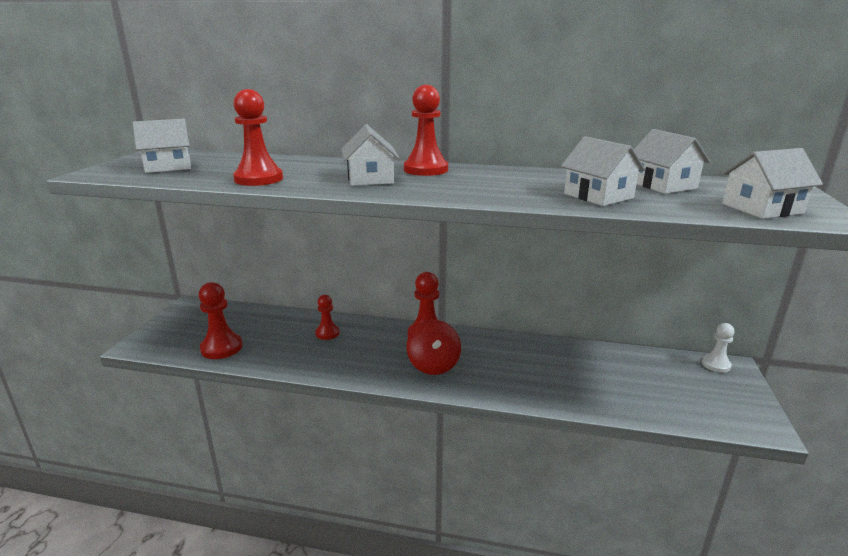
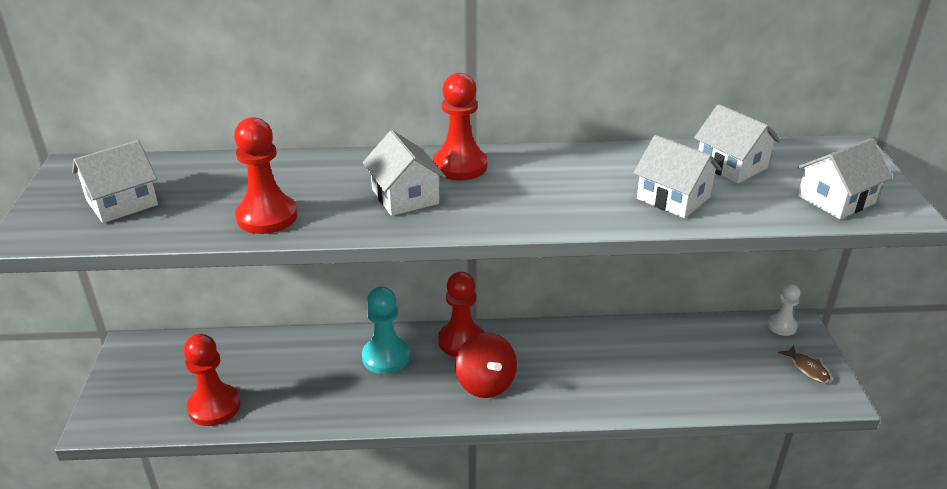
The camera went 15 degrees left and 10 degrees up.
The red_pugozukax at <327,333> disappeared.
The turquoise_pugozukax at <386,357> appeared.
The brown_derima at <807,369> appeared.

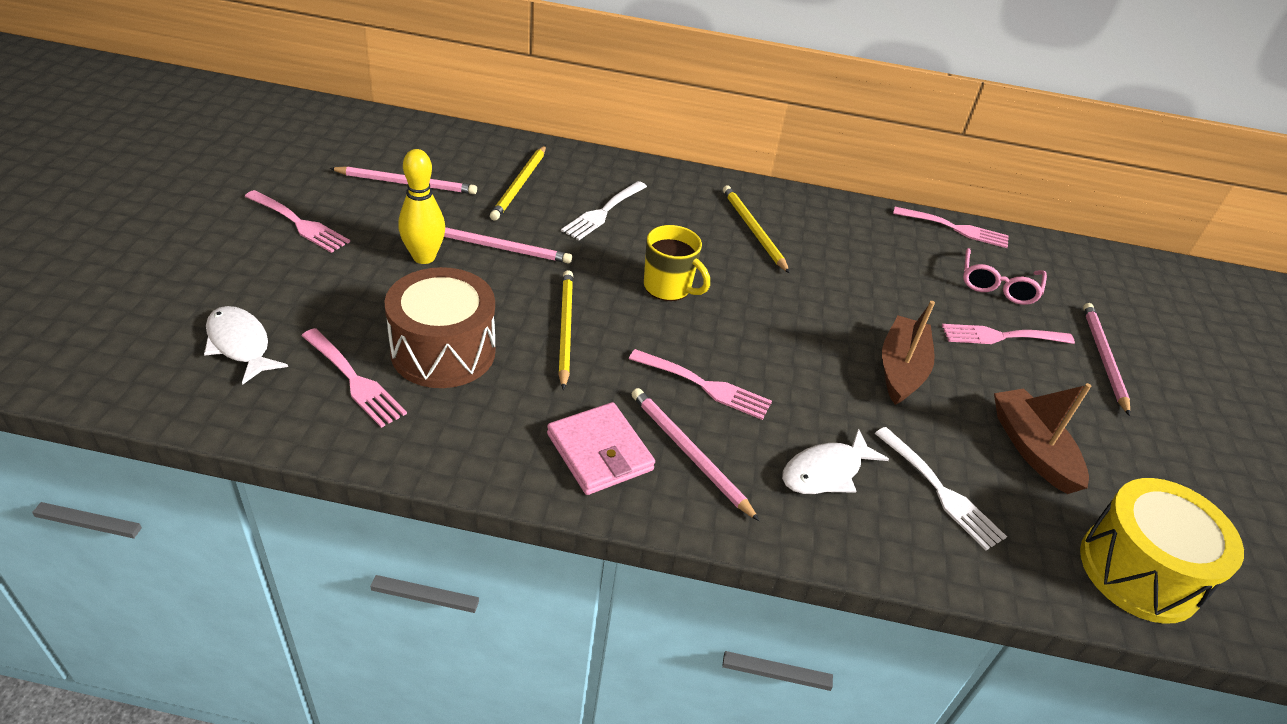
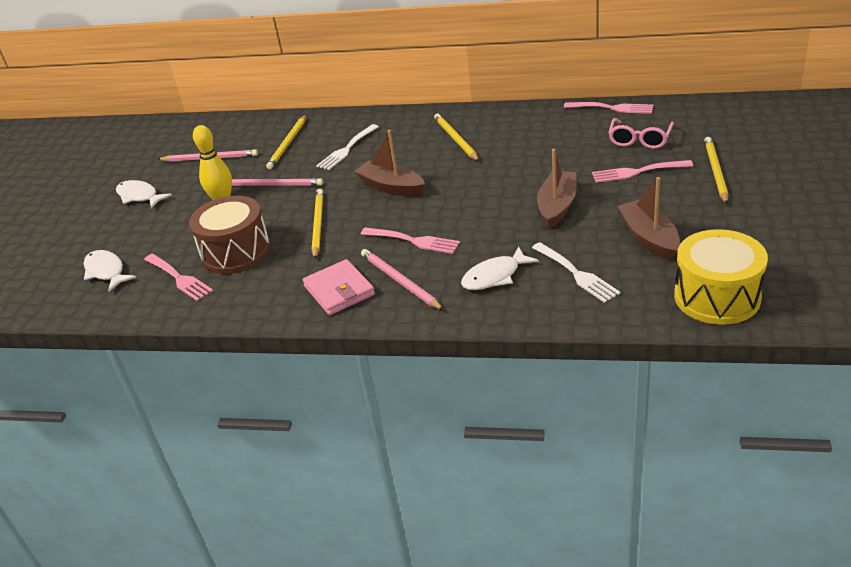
The camera went 10 degrees right and 5 degrees down.
The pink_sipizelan at <299,223> was replaced by the white_derima at <139,196>.
The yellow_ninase at <668,287> was replaced by the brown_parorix at <391,187>.
The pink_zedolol at <1103,358> became the yellow_zedolol at <715,171>.

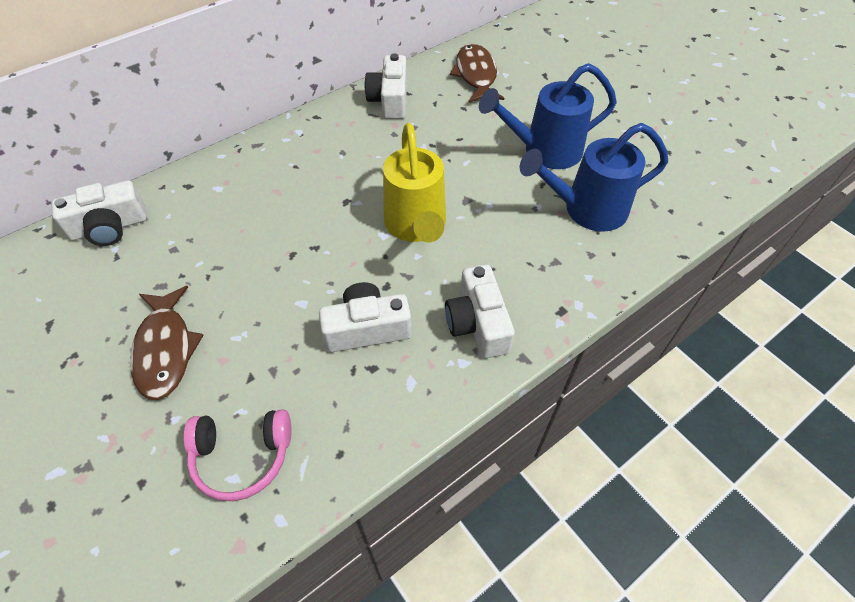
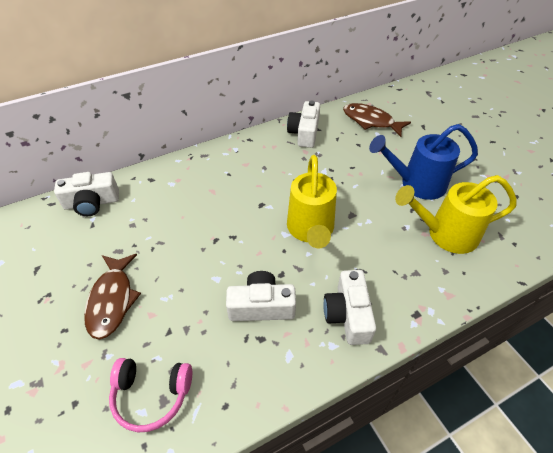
The camera went 10 degrees right and 5 degrees down.
The brown_derima at <476,75> turned 60 degrees counterclockwise.
The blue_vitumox at <587,210> became the yellow_vitumox at <445,234>.

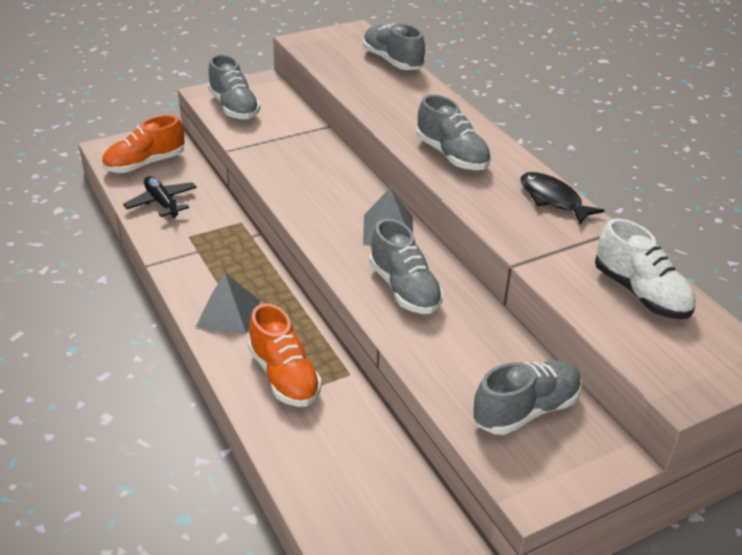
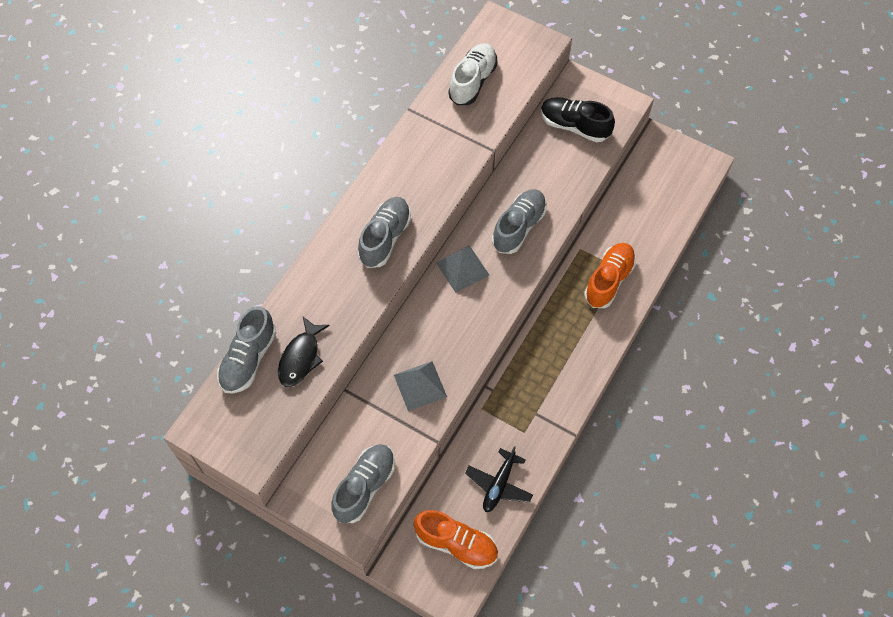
The camera went 120 degrees left and 25 degrees up.
The black_derima moved from <553,199> to <300,358>.
The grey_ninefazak moved from <228,313> to <420,385>.
The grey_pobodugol at <525,410> became the black_pobodugol at <574,126>.

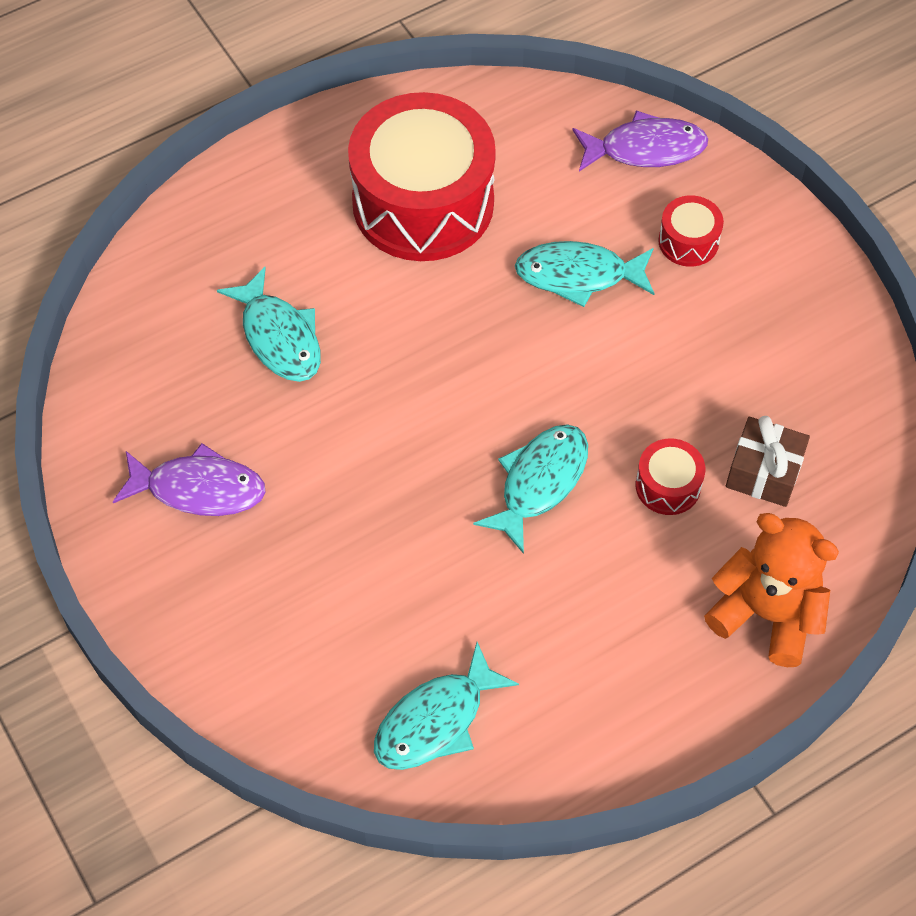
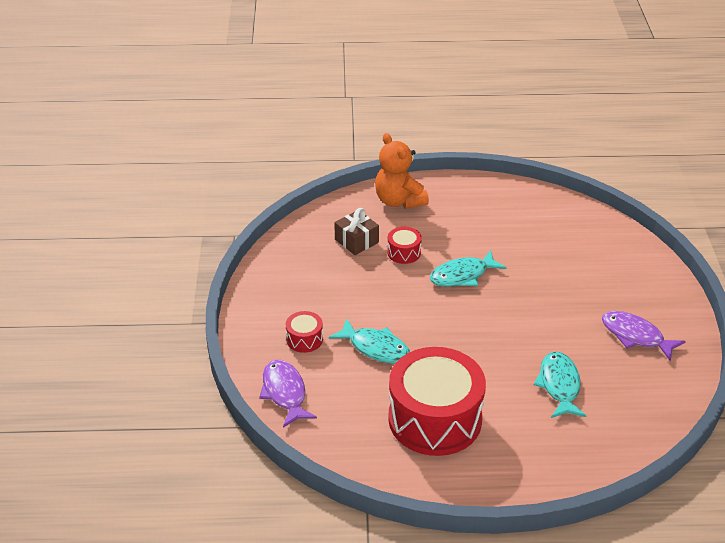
The camera went 150 degrees left and 20 degrees down.
The purple_derima at <645,149> turned 45 degrees clockwise.
The turquoise_derima at <436,720> disappeared.

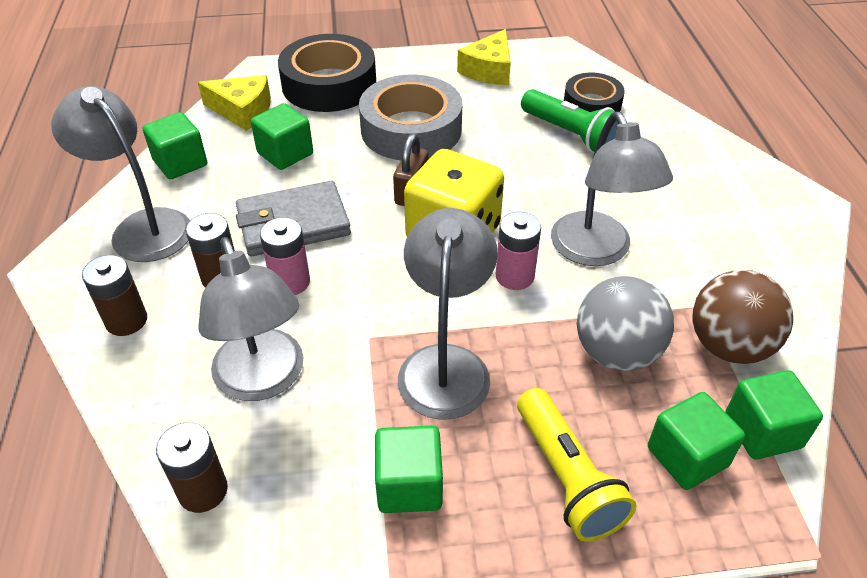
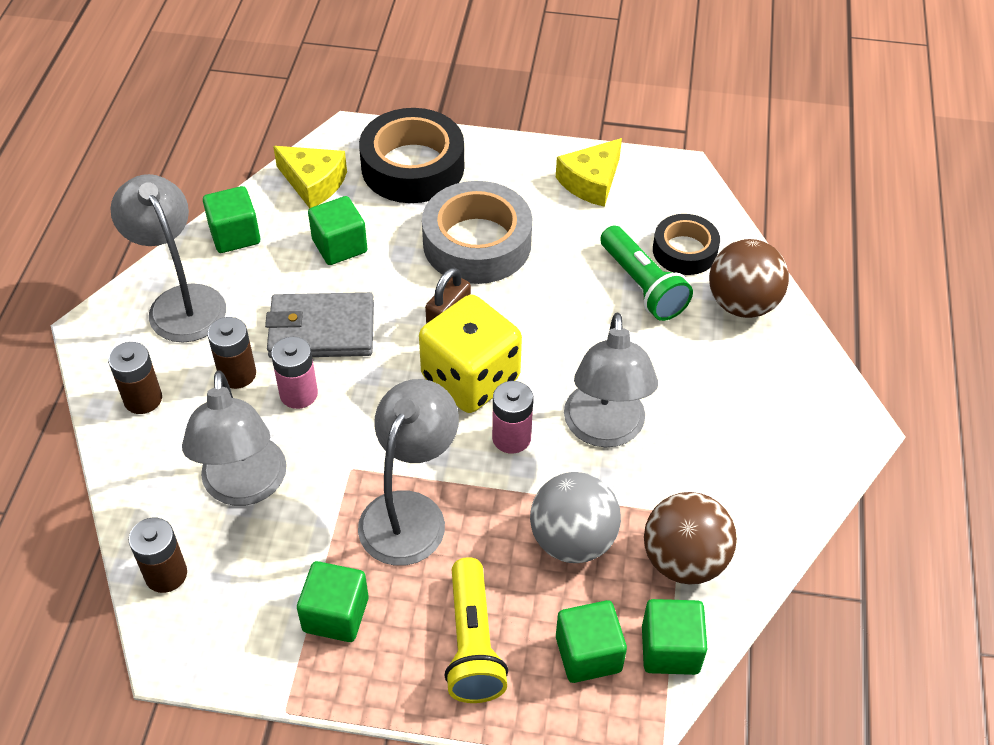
The camera went 15 degrees right and 5 degrees up.
The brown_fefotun at <742,304> appeared.

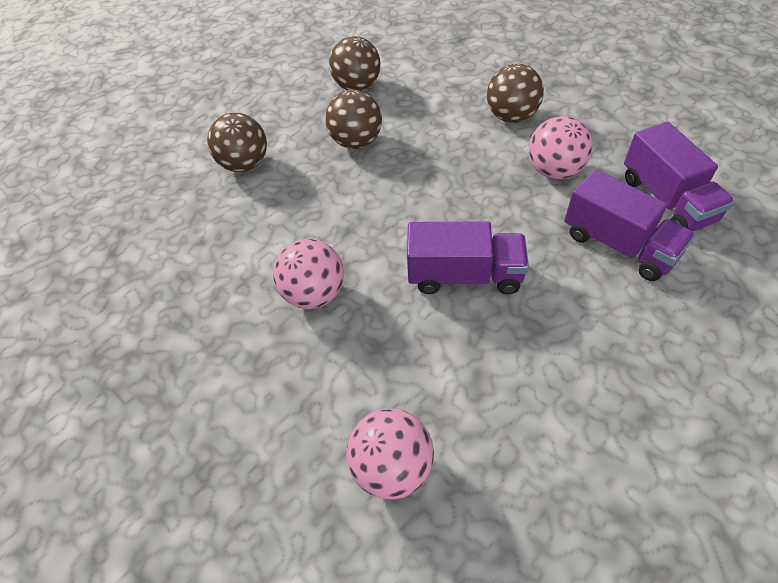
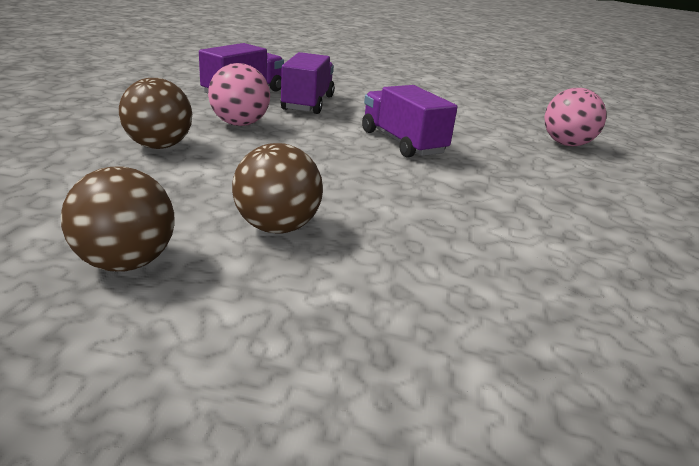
The camera went 130 degrees left and 25 degrees down.
The brown_fefotun at <245,164> disappeared.
The pink_fefotun at <314,294> disappeared.

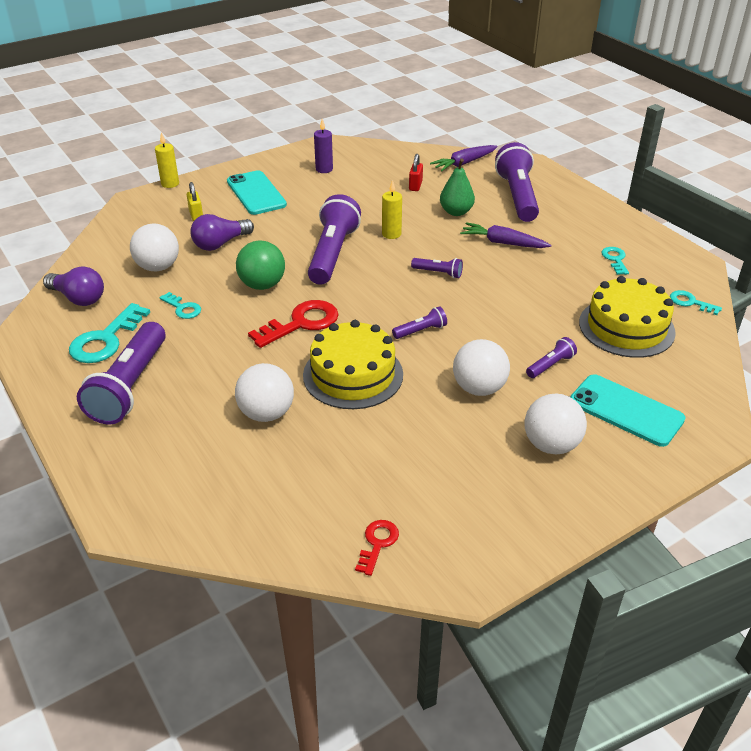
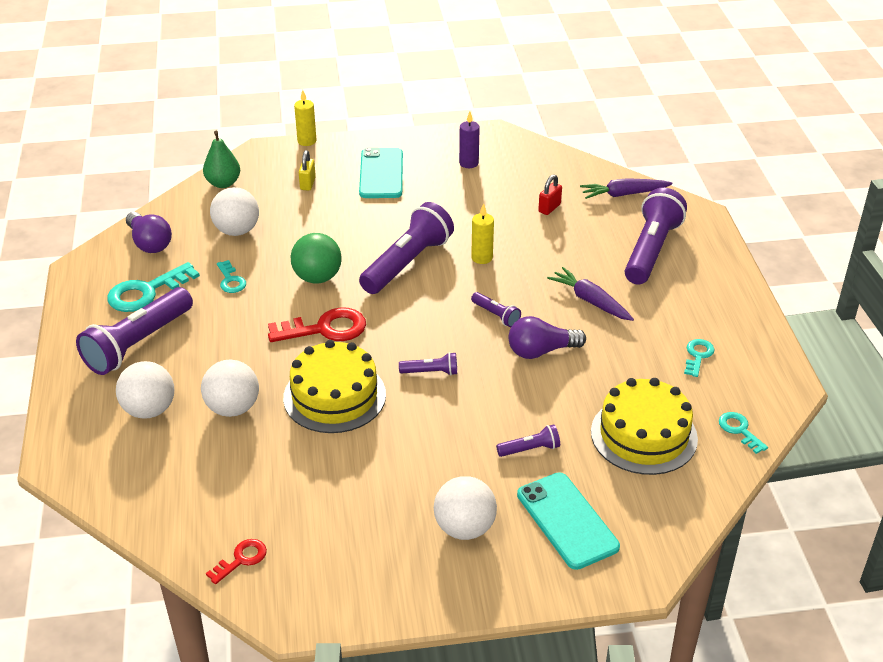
The camera went 25 degrees right and 0 degrees up.
The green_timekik moved from <456,212> to <223,183>.
The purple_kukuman moved from <220,244> to <541,351>.
The white_fefotun moved from <479,388> to <149,410>.

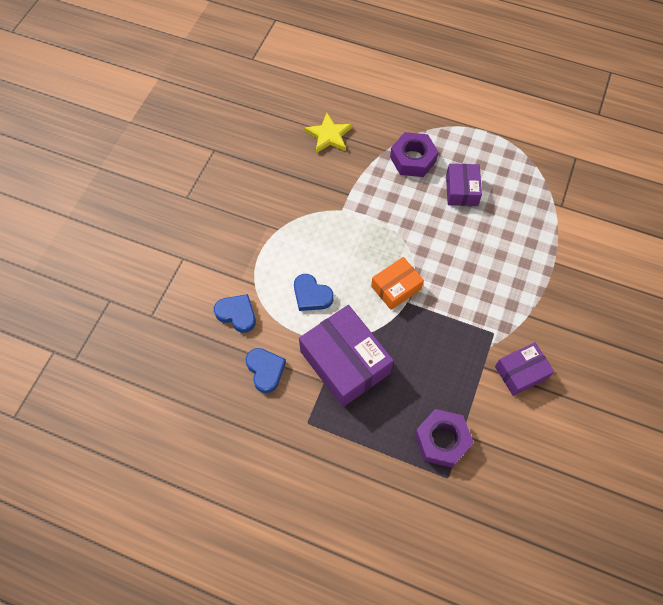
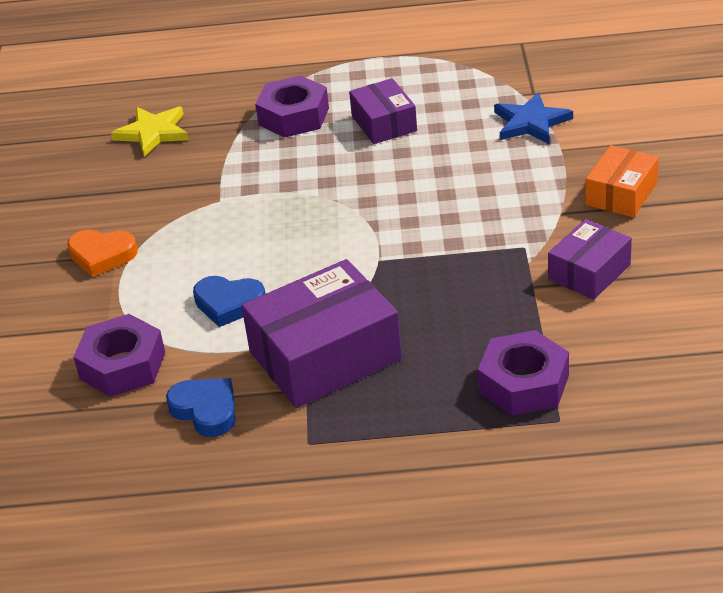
The camera went 20 degrees left and 25 degrees down.
The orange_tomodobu moved from <396,288> to <621,194>.
The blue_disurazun at <237,314> was replaced by the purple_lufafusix at <122,365>.
The purple_tomodobu at <345,362> turned 60 degrees counterclockwise.
The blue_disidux at <530,122> appeared.
The orange_disurazun at <102,255> appeared.

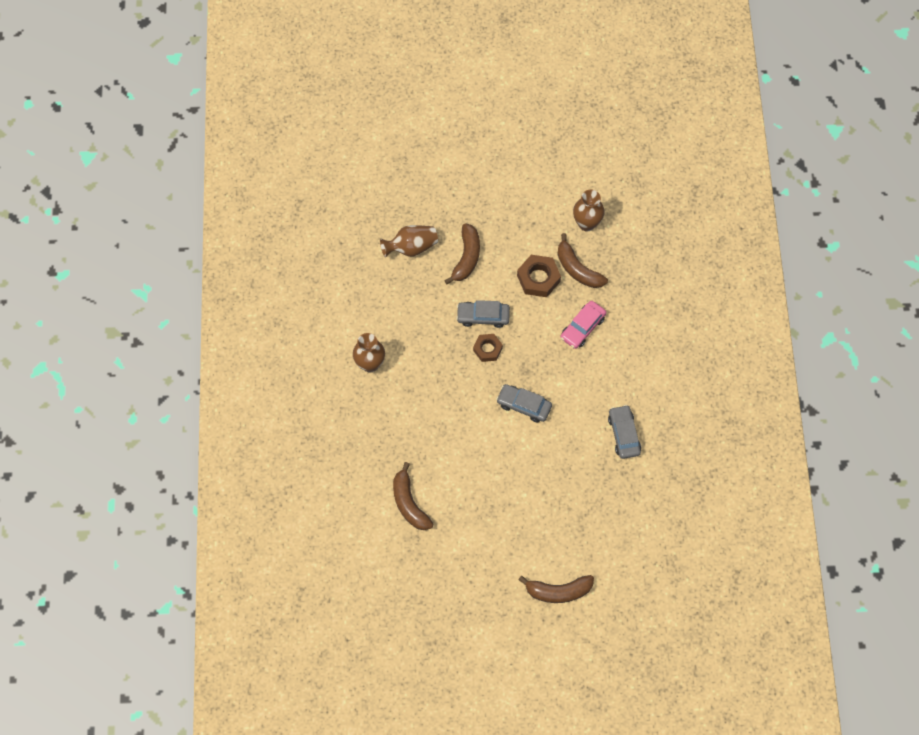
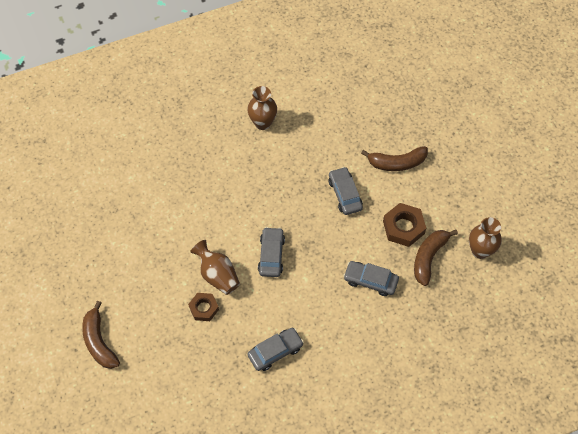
The camera went 70 degrees right and 5 degrees down.
The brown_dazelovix moved from <411,247> to <217,275>.
The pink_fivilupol at <582,327> became the grey_fivilupol at <370,281>.
The brown_lufafusix moved from <487,349> to <204,308>.
The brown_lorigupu at <409,503> disappeared.

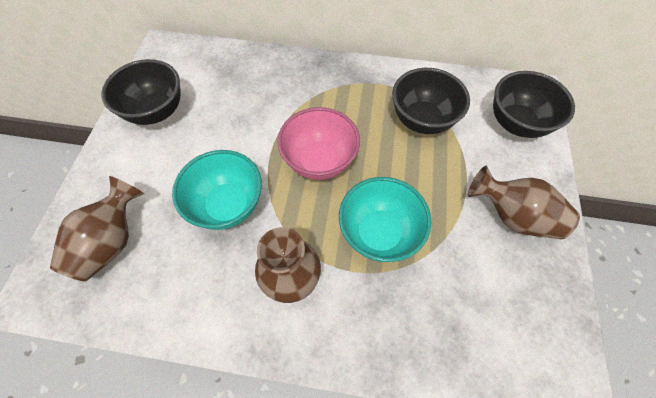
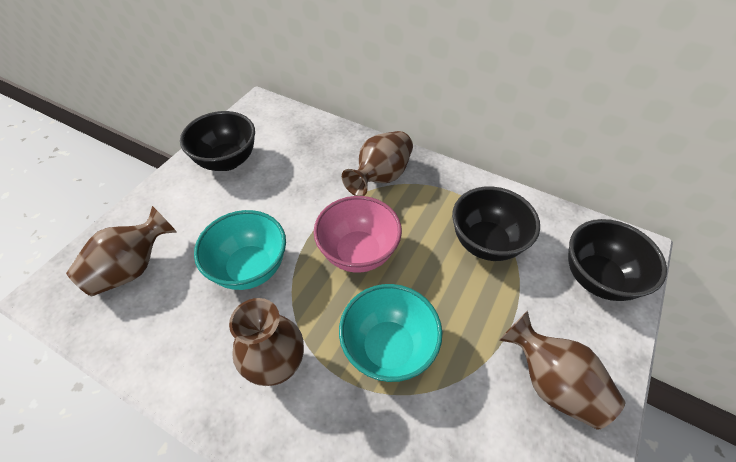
The camera went 20 degrees right and 10 degrees down.
The brown_dazelovix at <380,177> appeared.

